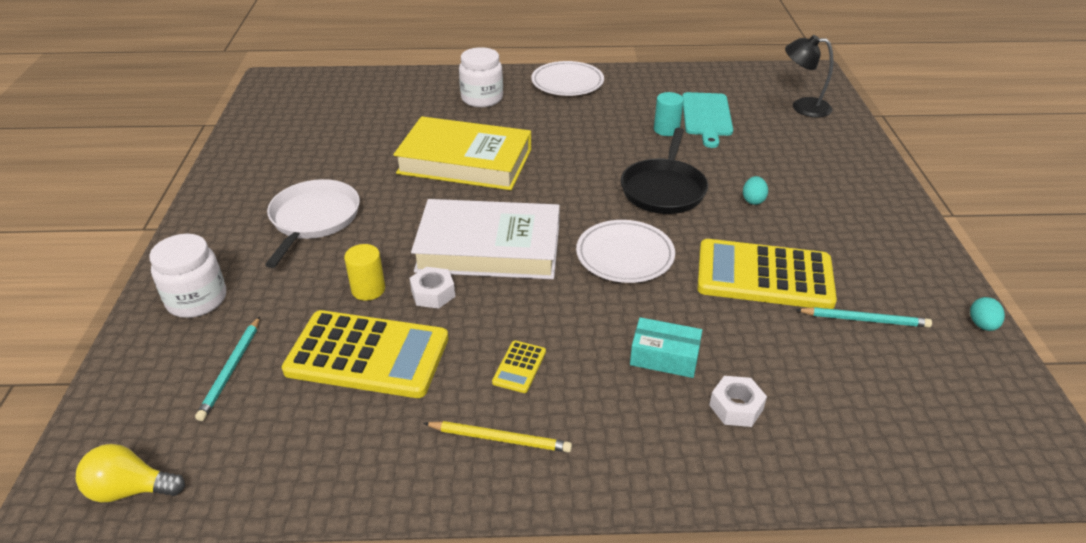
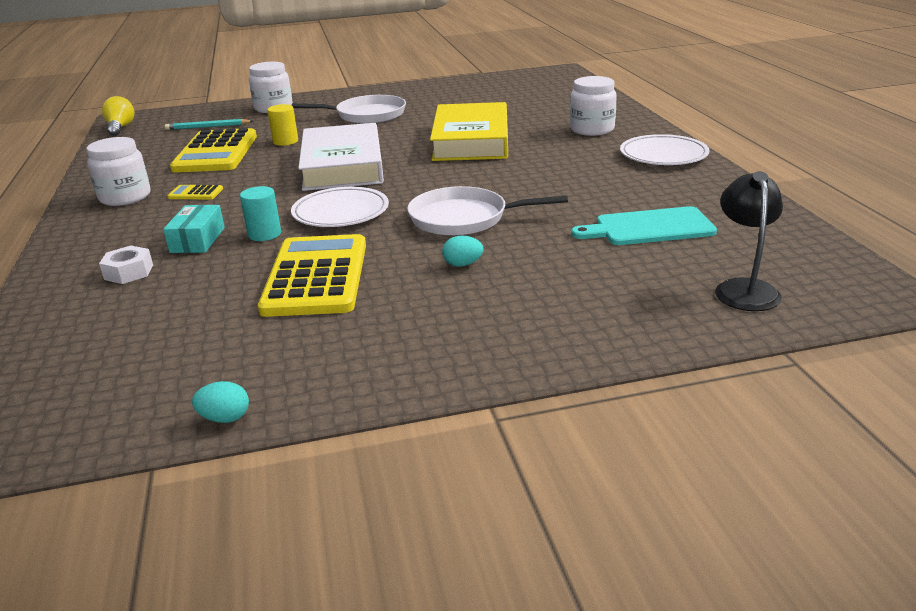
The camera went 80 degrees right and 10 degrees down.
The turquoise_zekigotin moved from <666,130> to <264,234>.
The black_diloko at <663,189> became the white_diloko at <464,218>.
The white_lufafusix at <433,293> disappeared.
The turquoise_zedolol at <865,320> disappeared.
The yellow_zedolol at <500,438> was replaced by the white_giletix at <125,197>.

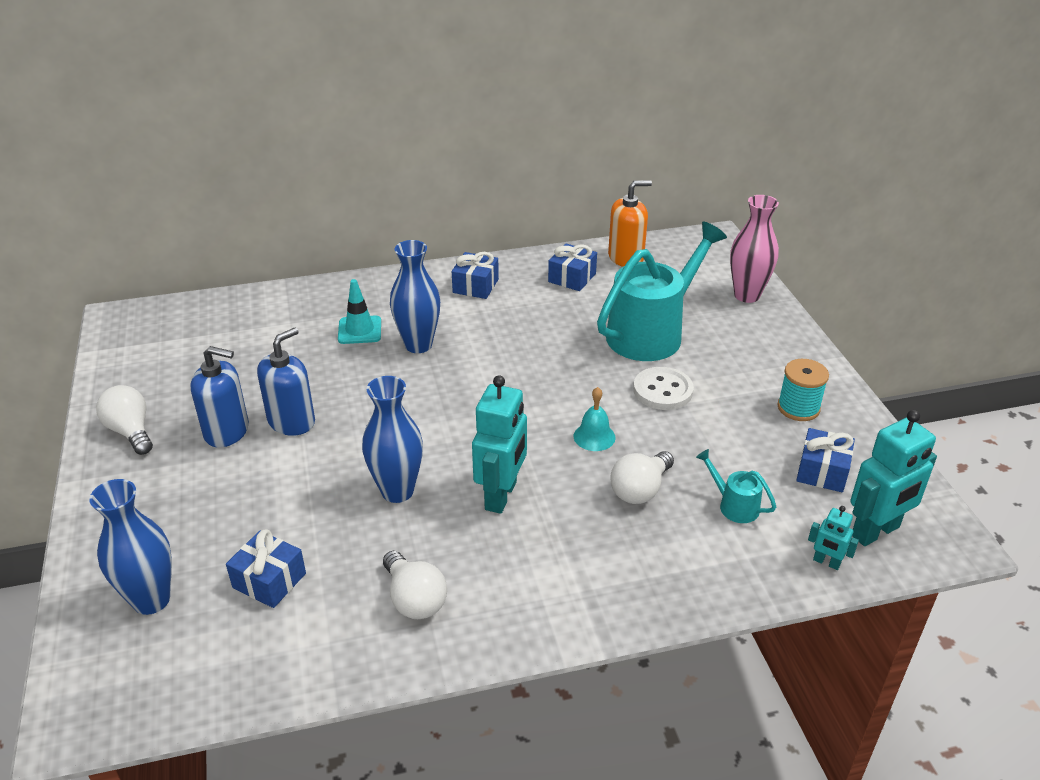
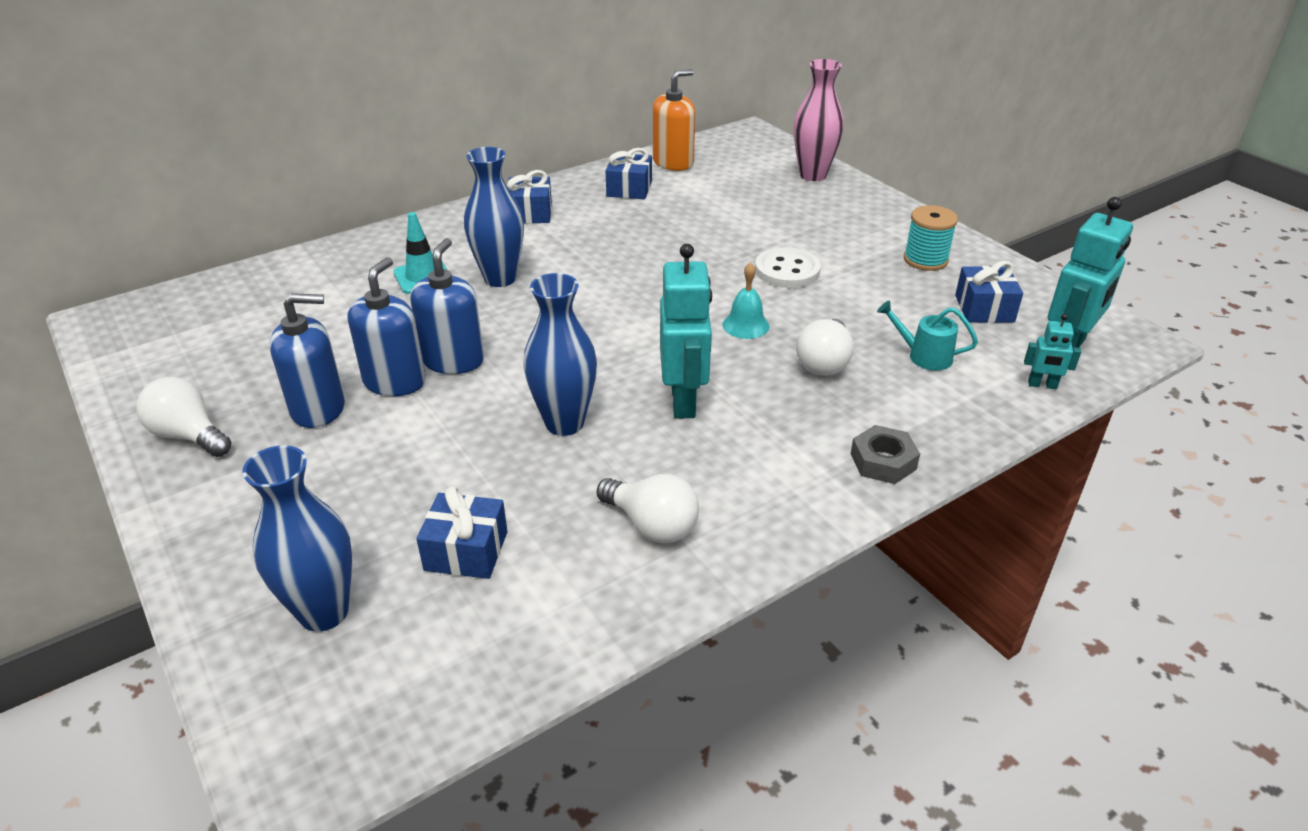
The camera went 20 degrees left and 0 degrees up.
The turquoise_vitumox at <652,332> disappeared.
The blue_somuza at <453,360> appeared.
The grey_lufafusix at <883,461> appeared.

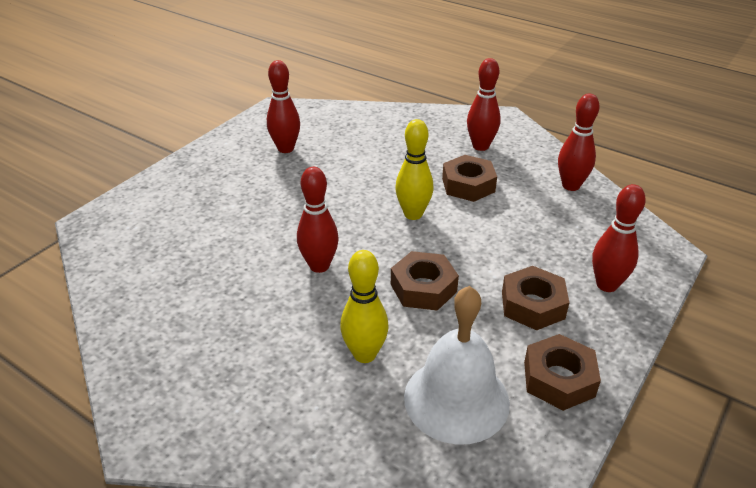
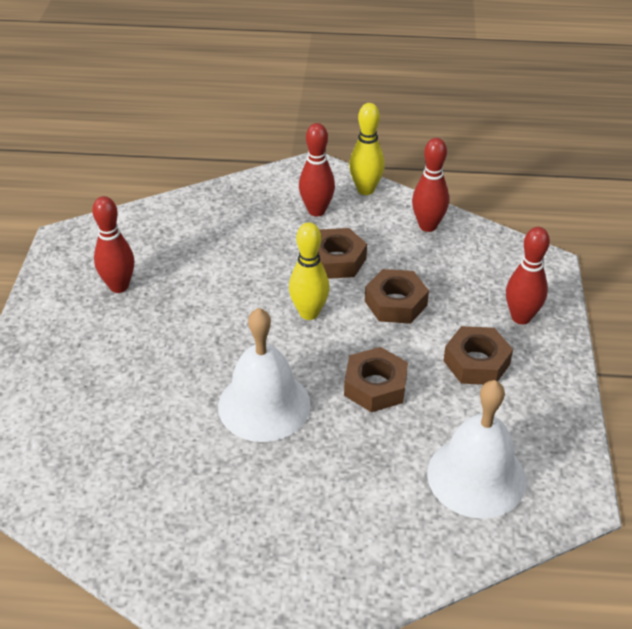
The camera went 30 degrees left and 5 degrees up.
The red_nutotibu at <319,266> was replaced by the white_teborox at <264,405>.
The yellow_nutotibu moved from <364,354> to <365,190>.
The brown_lufafusix moved from <559,379> to <396,303>.

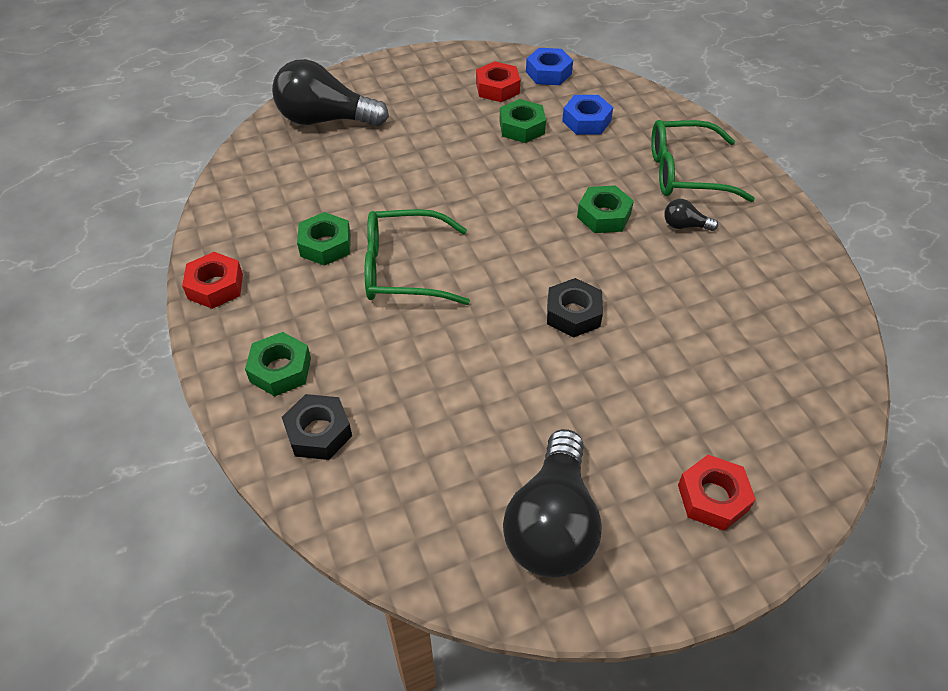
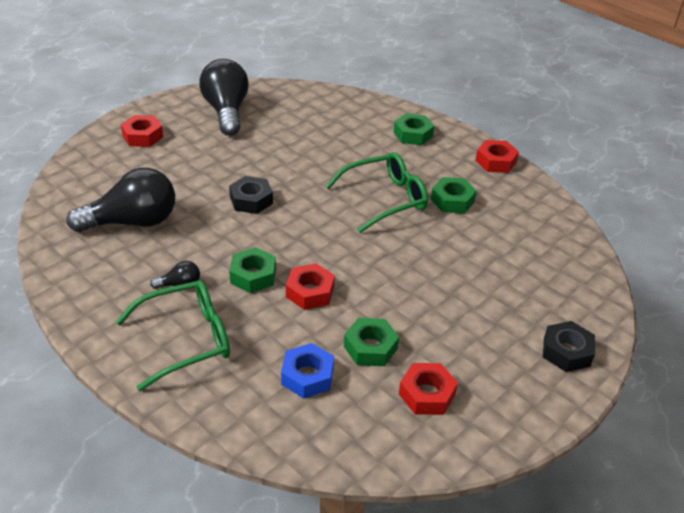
The camera went 155 degrees right and 10 degrees down.
The blue_lufafusix at <548,73> disappeared.
The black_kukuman moved from <325,120> to <132,222>.
The black_lufafusix moved from <318,432> to <566,352>.
The red_lufafusix at <310,292> appeared.

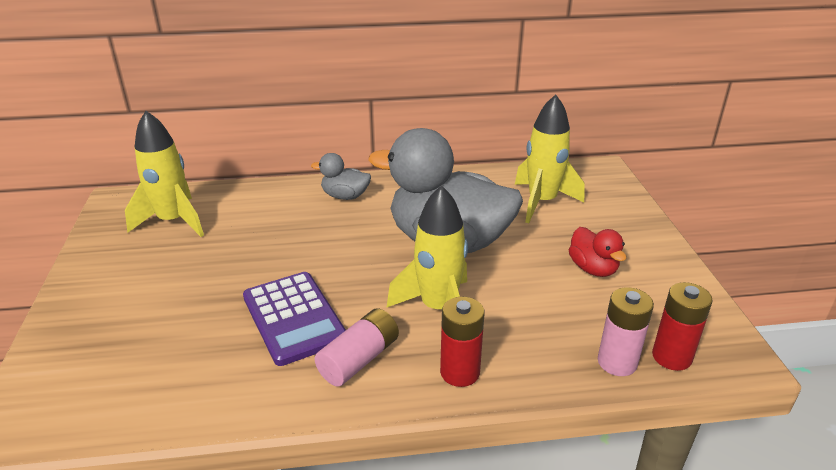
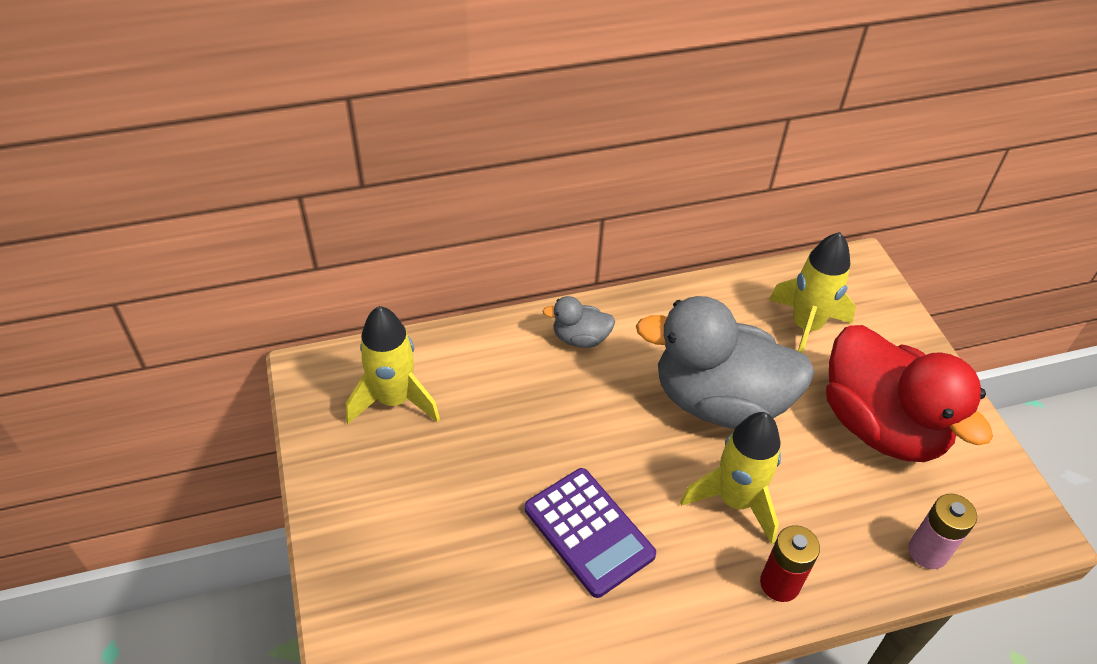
The camera went 10 degrees left and 15 degrees up.
The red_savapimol at <593,268> changed to 2.28 times the size.
The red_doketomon at <671,357> disappeared.
The pink_doketomon at <359,359> disappeared.

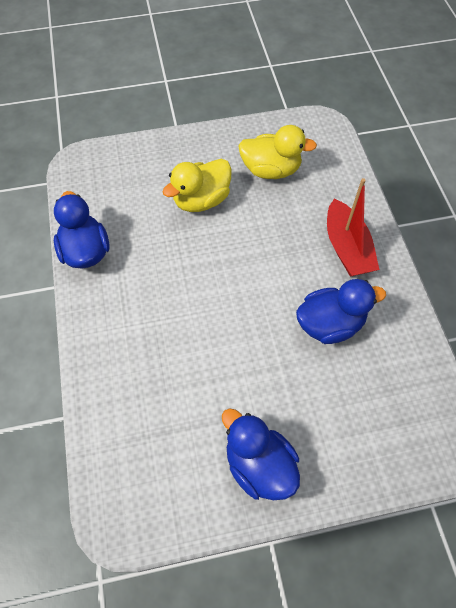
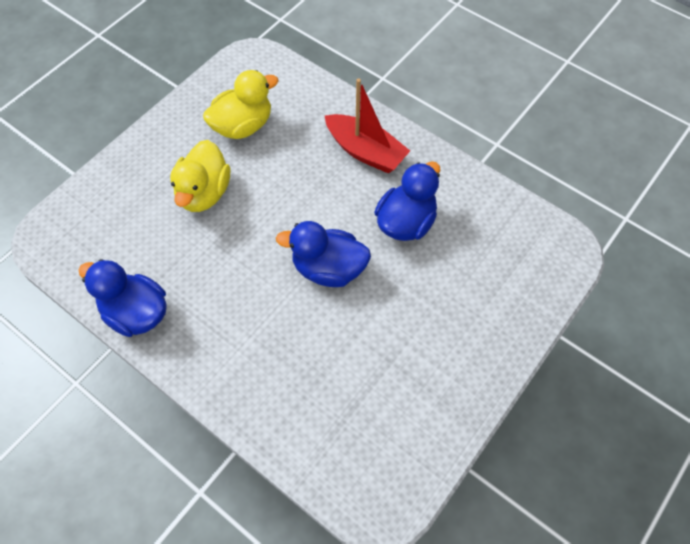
The camera went 40 degrees left and 0 degrees up.
The blue_savapimol moved from <259,465> to <328,269>.

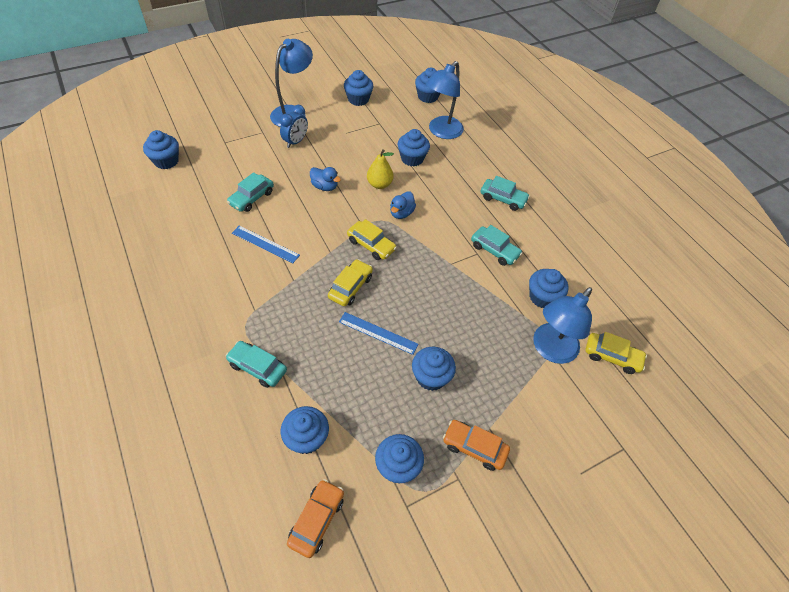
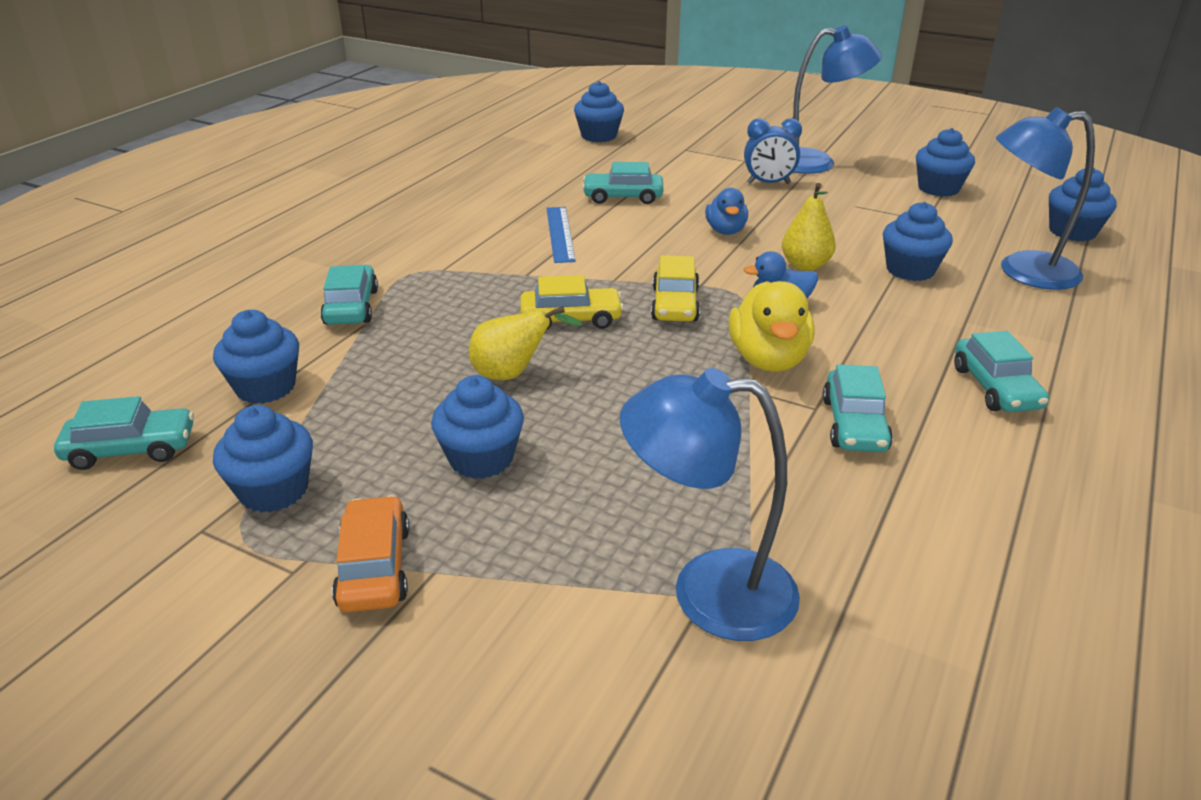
The camera went 60 degrees right and 20 degrees down.
The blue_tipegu at <542,297> disappeared.
The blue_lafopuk at <378,333> was replaced by the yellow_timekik at <513,374>.
The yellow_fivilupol at <612,356> disappeared.
The orange_fivilupol at <316,520> became the turquoise_fivilupol at <131,449>.
The yellow_savapimol at <768,359> appeared.

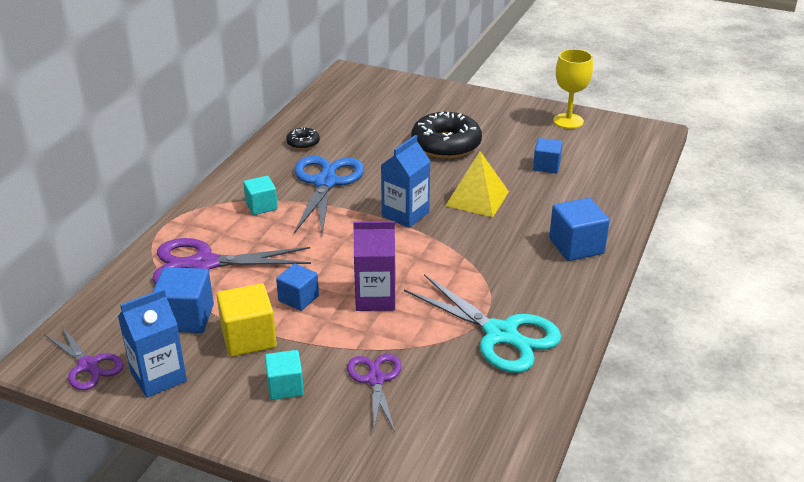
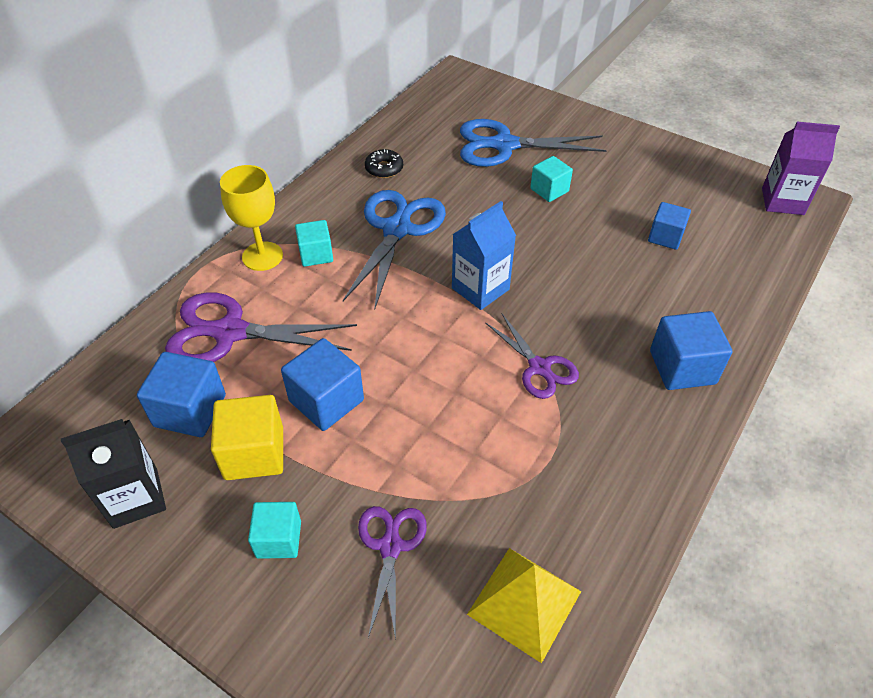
The camera went 10 degrees right and 15 degrees up.
The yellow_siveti moved from <568,121> to <262,256>.
The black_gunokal at <446,144> was replaced by the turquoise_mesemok at <549,190>.
The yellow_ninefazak moved from <477,198> to <524,602>.
The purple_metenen moved from <375,298> to <782,201>.
The blue_mesemok at <298,298> changed to 1.52 times the size.
The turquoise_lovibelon at <500,334> disappeared.
The blue_metenen at <158,377> became the black_metenen at <135,498>.
The purple_lovibelon moved from <88,365> to <539,367>.
The blue_lovibelon at <504,145> appeared.

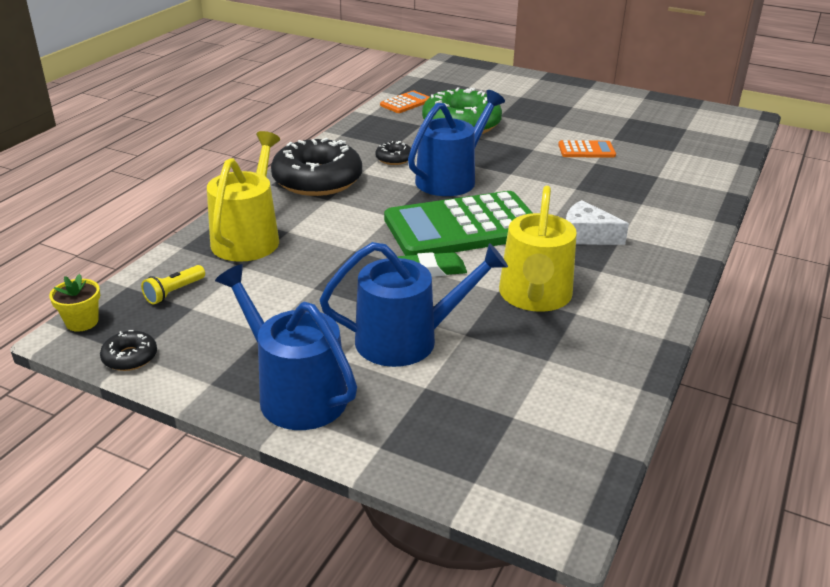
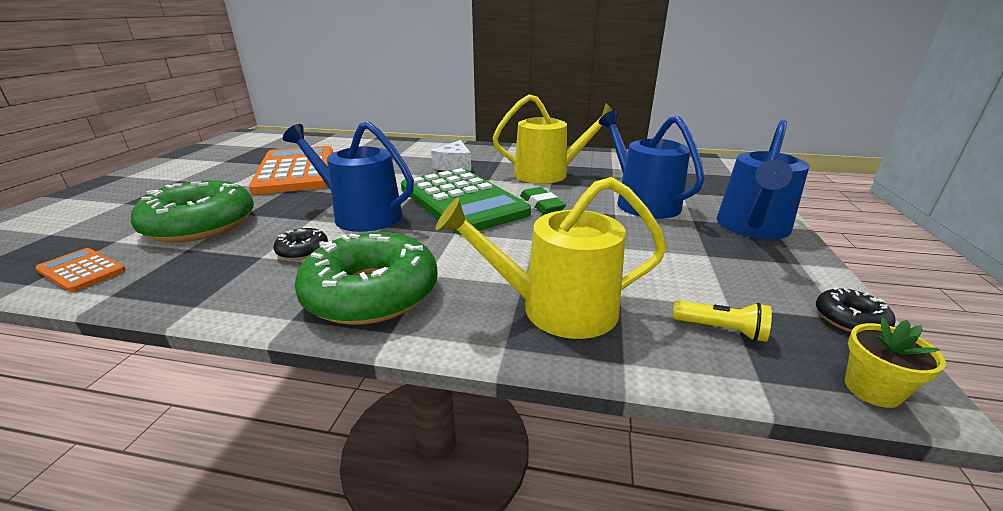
The camera went 105 degrees left and 5 degrees down.
The black_gunokal at <317,180> became the green_gunokal at <371,293>.
The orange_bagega at <586,150> changed to 2.30 times the size.

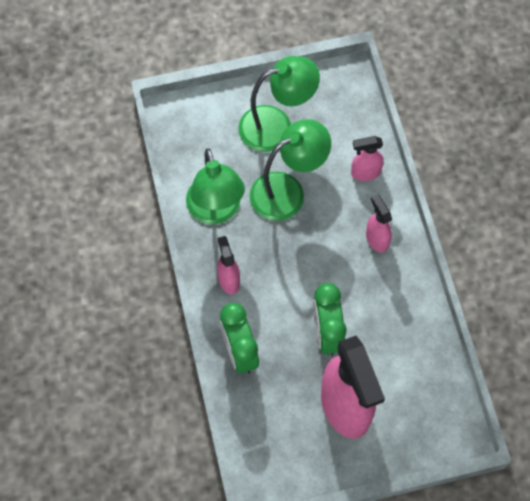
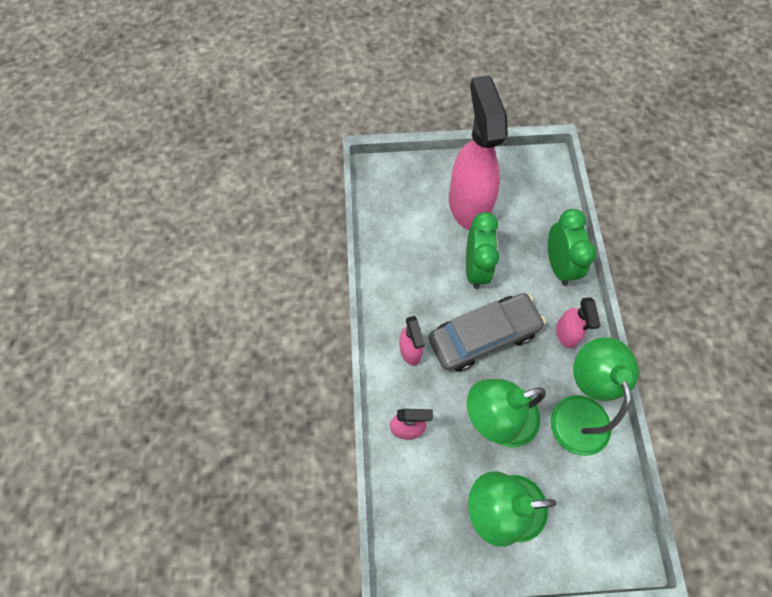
The camera went 170 degrees left and 0 degrees up.
The grey_fivilupol at <483,336> appeared.

